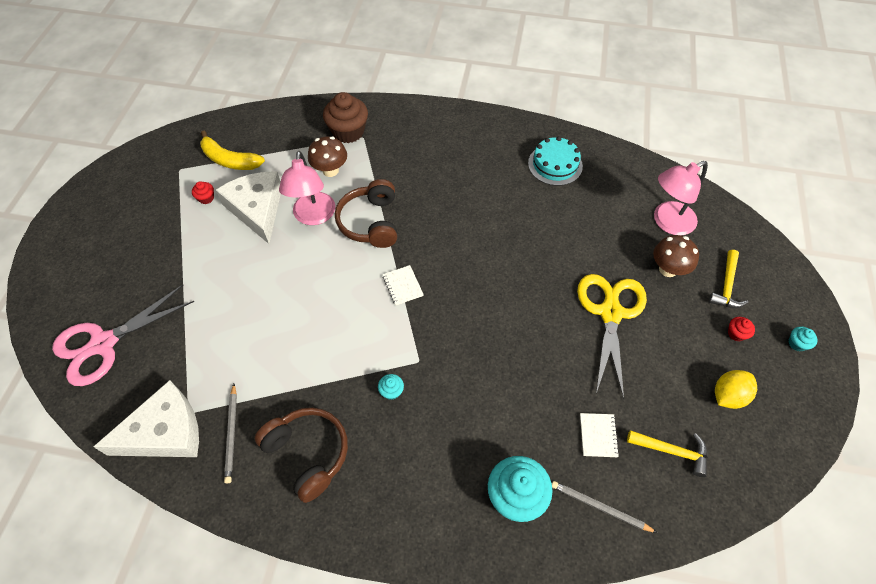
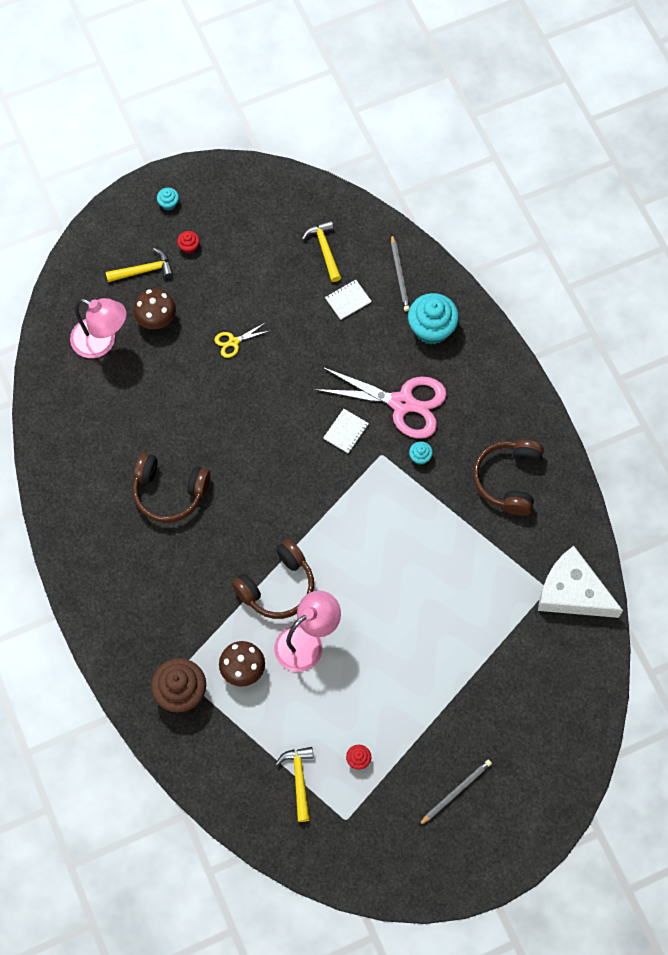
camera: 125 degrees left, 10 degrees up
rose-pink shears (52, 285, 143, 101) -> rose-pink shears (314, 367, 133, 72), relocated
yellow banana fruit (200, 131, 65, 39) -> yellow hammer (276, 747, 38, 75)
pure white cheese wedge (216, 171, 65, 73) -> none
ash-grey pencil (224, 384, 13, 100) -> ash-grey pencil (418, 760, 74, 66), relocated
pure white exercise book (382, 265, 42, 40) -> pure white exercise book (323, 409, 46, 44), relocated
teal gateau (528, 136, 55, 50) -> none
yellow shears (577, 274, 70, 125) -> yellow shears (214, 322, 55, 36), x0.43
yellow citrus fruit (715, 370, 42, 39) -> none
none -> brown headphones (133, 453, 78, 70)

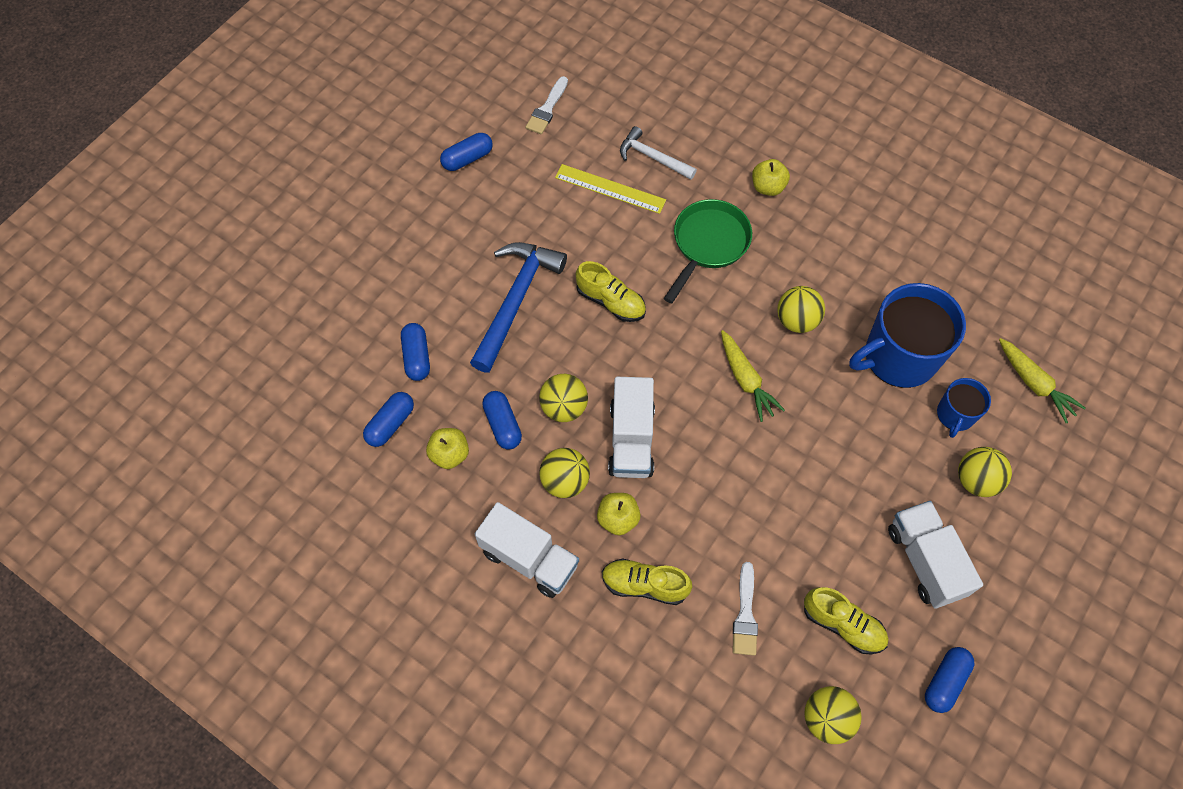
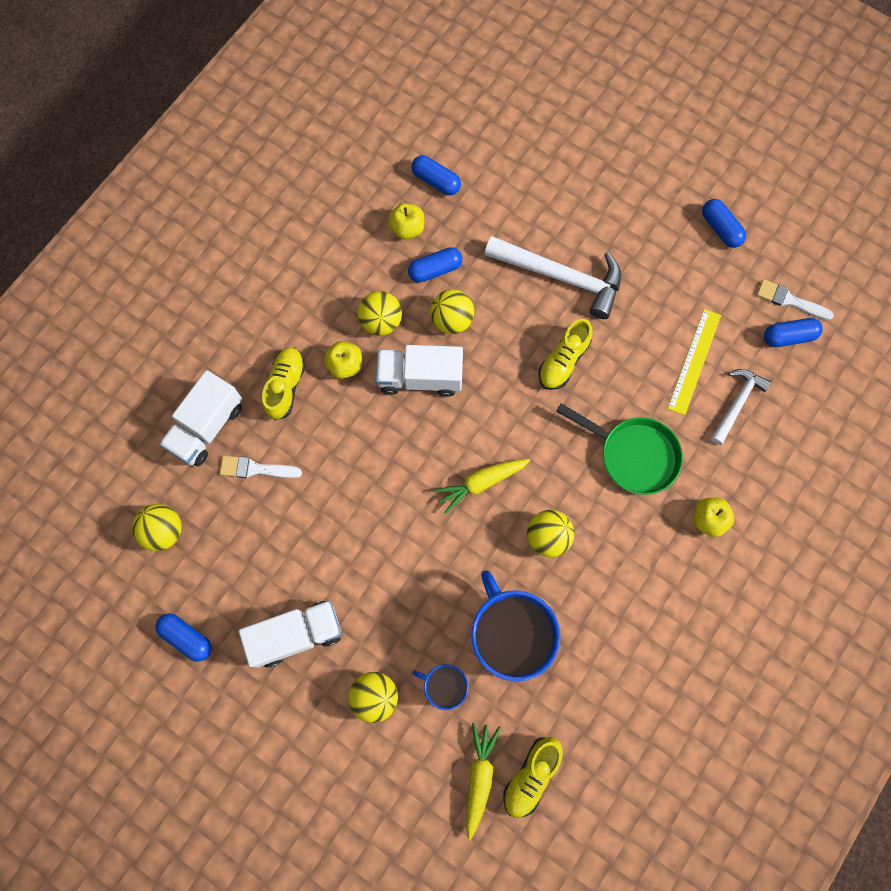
camera: 90 degrees right, 10 degrees up
blue capsule (401, 323, 29, 58) -> blue capsule (764, 318, 59, 29), relocated
blue hammer (470, 242, 97, 131) -> pure white hammer (484, 236, 137, 83)
pure white lorry (475, 502, 104, 96) -> pure white lorry (159, 370, 83, 96), relocated
yellow shoe (804, 587, 84, 68) -> yellow shoe (503, 737, 60, 81), relocated
yellow root vegetable (999, 338, 87, 85) -> yellow root vegetable (466, 723, 35, 117), 135 degrees clockwise

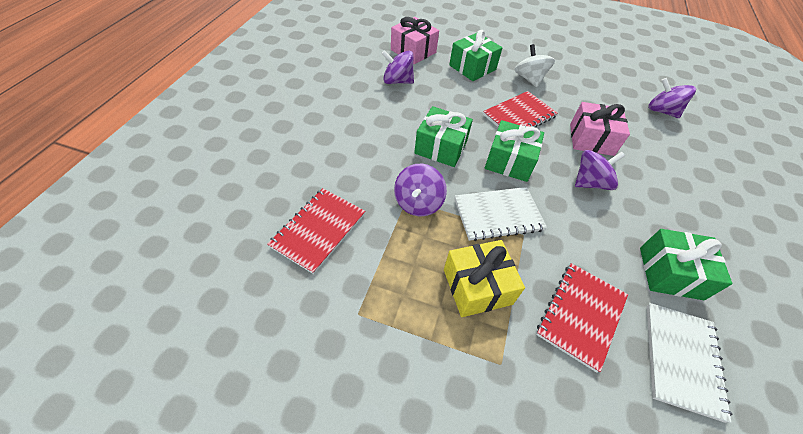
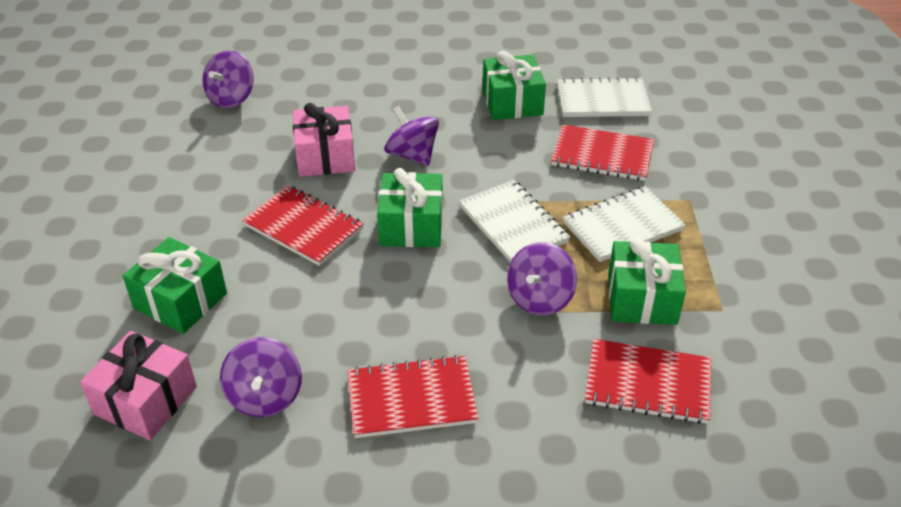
camera: 105 degrees left, 10 degrees down
royal purple toy top (394, 164, 53, 52) -> royal purple toy top (507, 242, 70, 73), 120 degrees clockwise
leaf-green gift (414, 106, 59, 61) -> leaf-green gift (608, 238, 78, 87), relocated
yellow gift (444, 240, 81, 77) -> pure white exercise book (563, 186, 123, 76)
pure white toy top (514, 44, 41, 43) -> none
none -> crimson exercise book (347, 355, 132, 83)

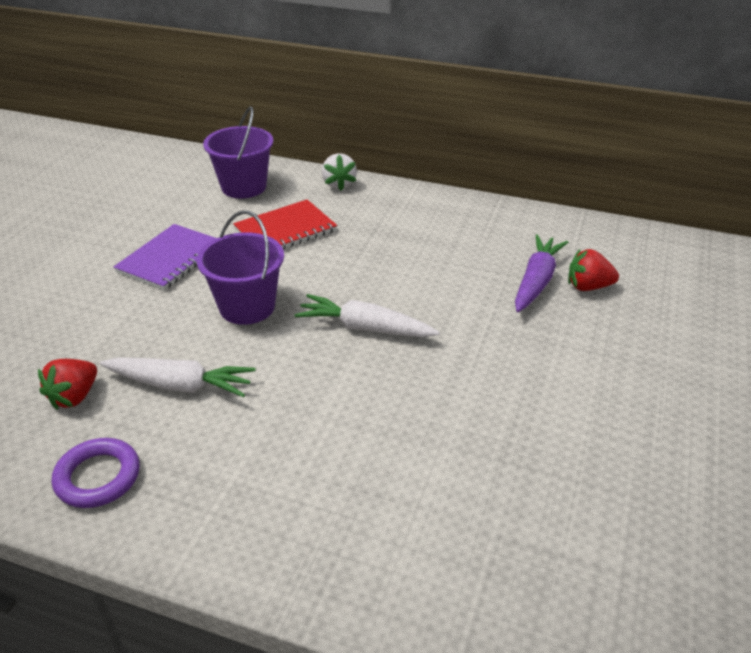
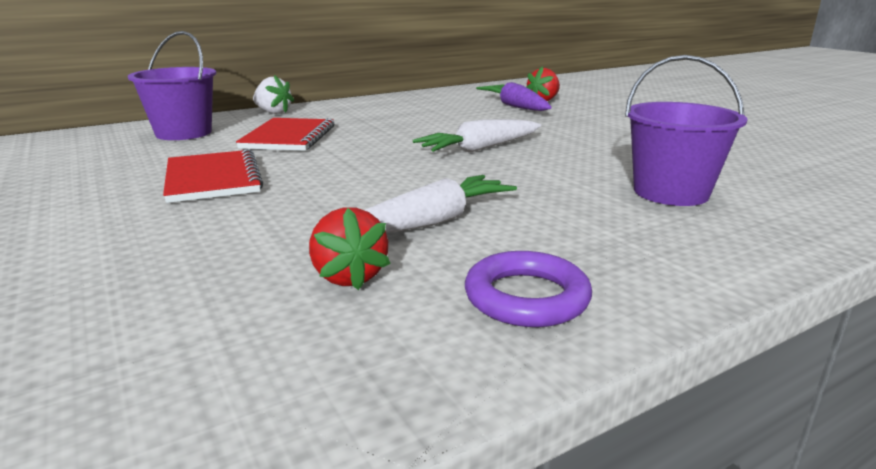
camera: 50 degrees left, 15 degrees down
royal purple exercise book (114, 224, 102, 66) -> crimson exercise book (163, 149, 100, 54)
royal purple pail (197, 211, 87, 114) -> royal purple pail (625, 55, 123, 151), relocated

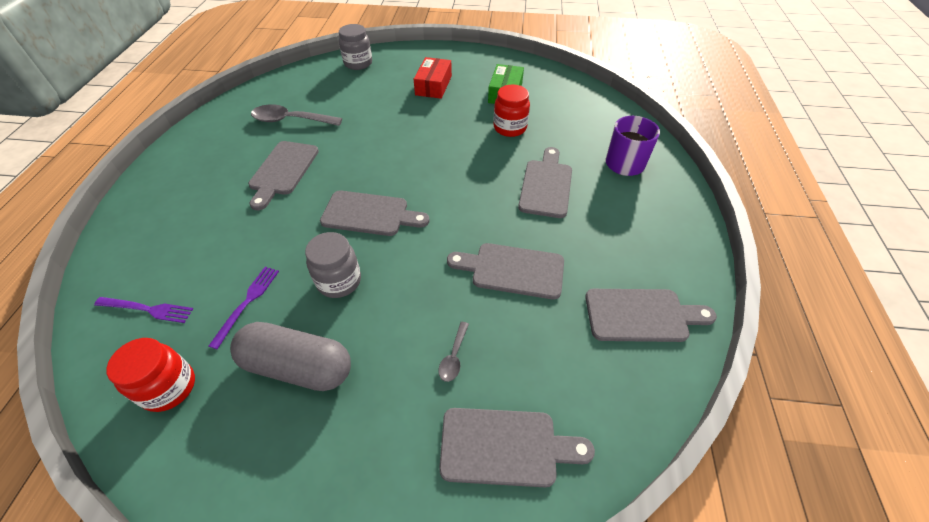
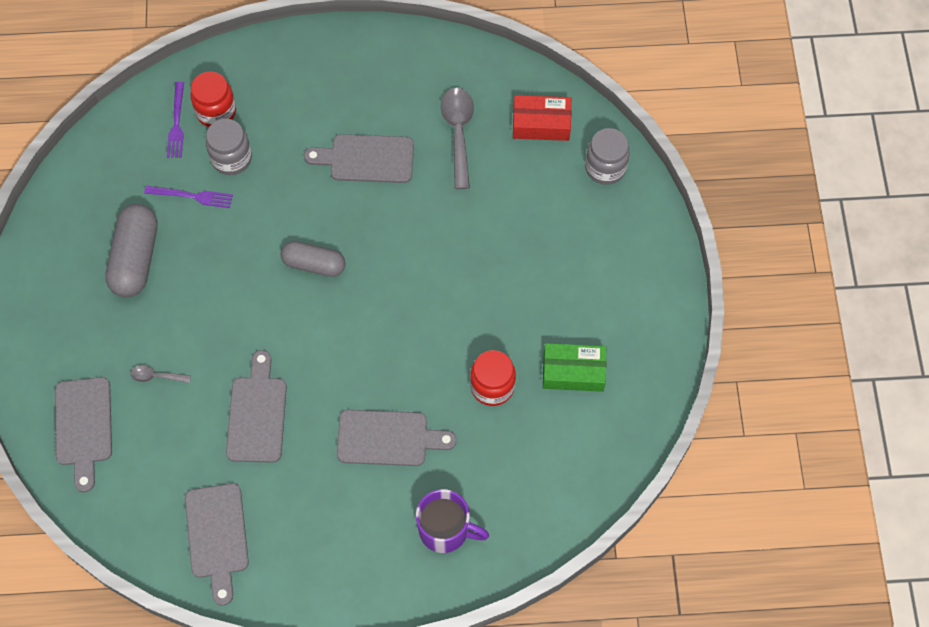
camera: 80 degrees right, 15 degrees up
crimson jam jar (106, 338, 89, 74) -> crimson jam jar (190, 71, 46, 56), relocated
ash-grey jam jar (305, 232, 56, 66) -> ash-grey jam jar (206, 119, 46, 56), relocated
ash-grey cutting board (320, 190, 109, 46) -> ash-grey capsule (281, 241, 65, 36)
crimson box (414, 57, 38, 42) -> crimson box (513, 95, 58, 46), relocated

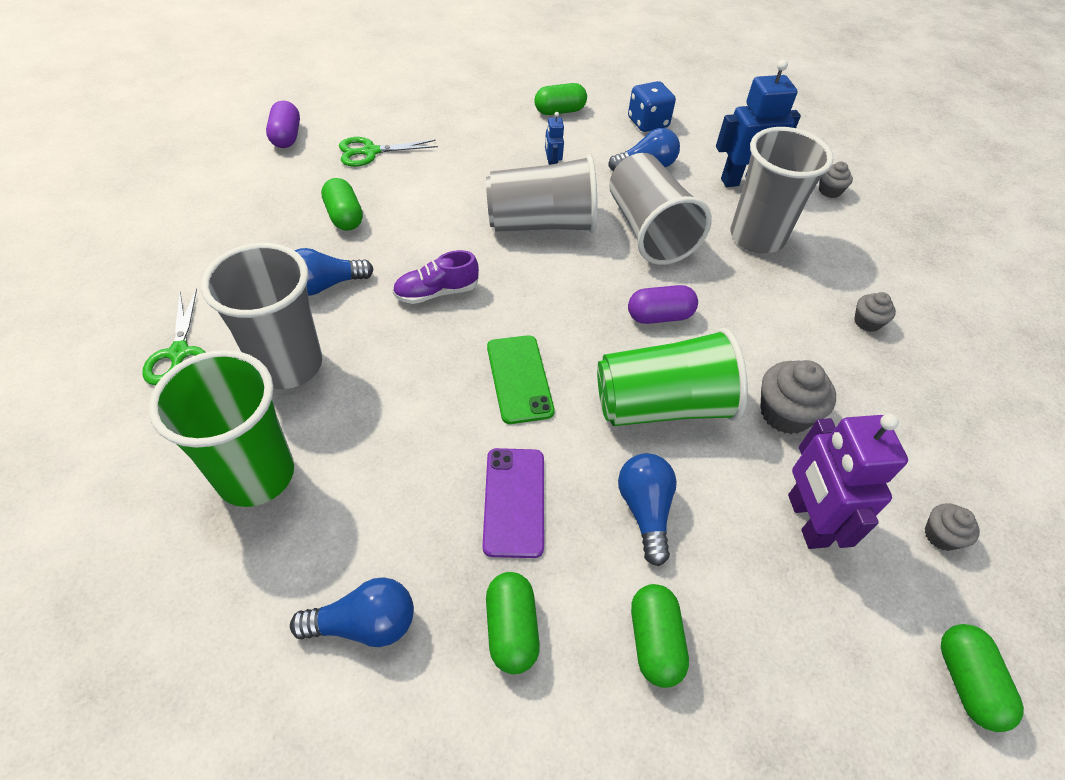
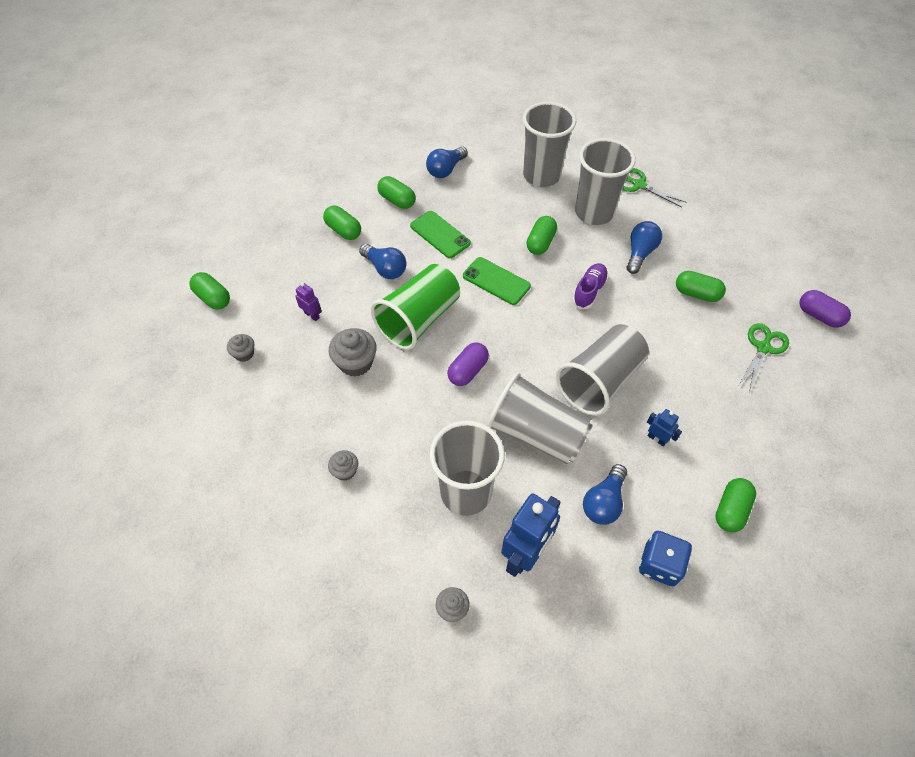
camera: 140 degrees right, 5 degrees up
leaf-green cup (149, 350, 145, 157) -> ash-grey cup (523, 102, 53, 85)
royal purple mobile phone (483, 448, 61, 110) -> leaf-green mobile phone (410, 211, 61, 47)
royal purple toy robot (788, 414, 120, 135) -> royal purple toy robot (295, 283, 27, 38), x0.48
none -> leaf-green capsule (526, 216, 31, 39)

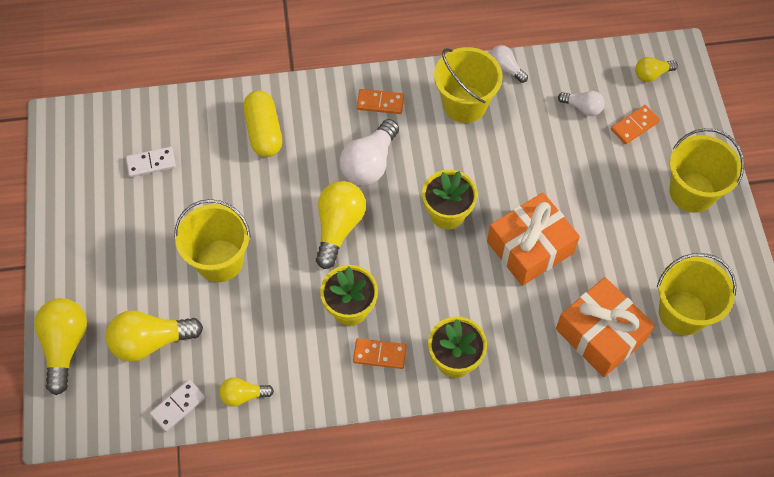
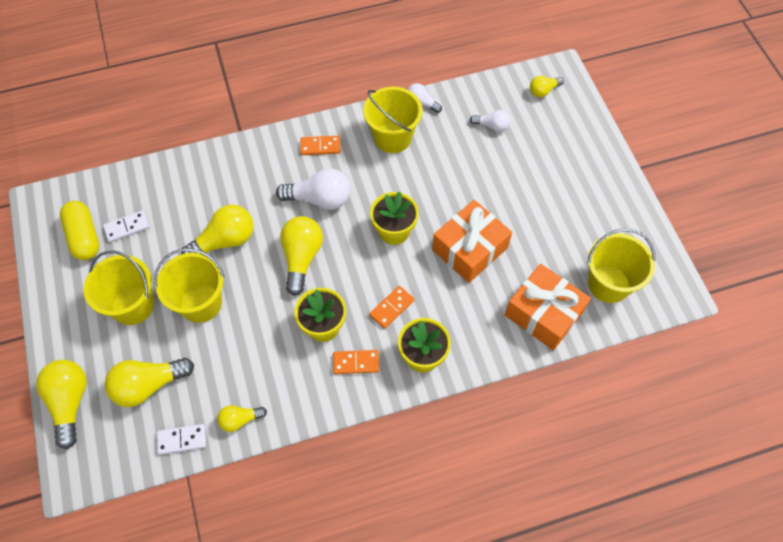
camera: 10 degrees left, 0 degrees up
pure white domino piece (149, 379, 57, 53) -> pure white domino piece (157, 424, 49, 31), 45 degrees clockwise
yellow capsule (243, 90, 39, 67) -> yellow capsule (60, 201, 39, 59), relocated
pure white light bulb (340, 119, 59, 67) -> pure white light bulb (276, 169, 75, 41), 105 degrees counterclockwise
orange domino piece (611, 105, 49, 39) -> orange domino piece (369, 286, 45, 43), relocated
yellow pail (670, 128, 74, 85) -> yellow pail (84, 251, 70, 74), relocated
none -> yellow light bulb (181, 205, 73, 49)

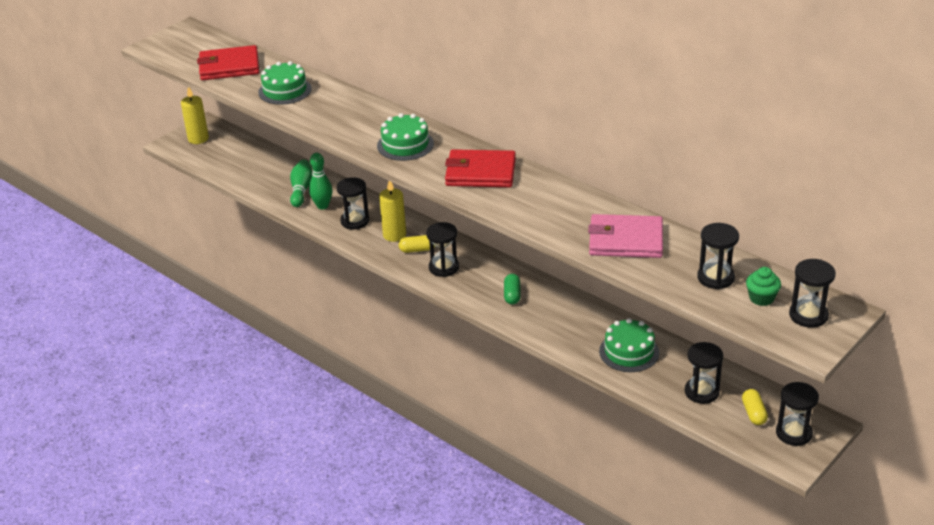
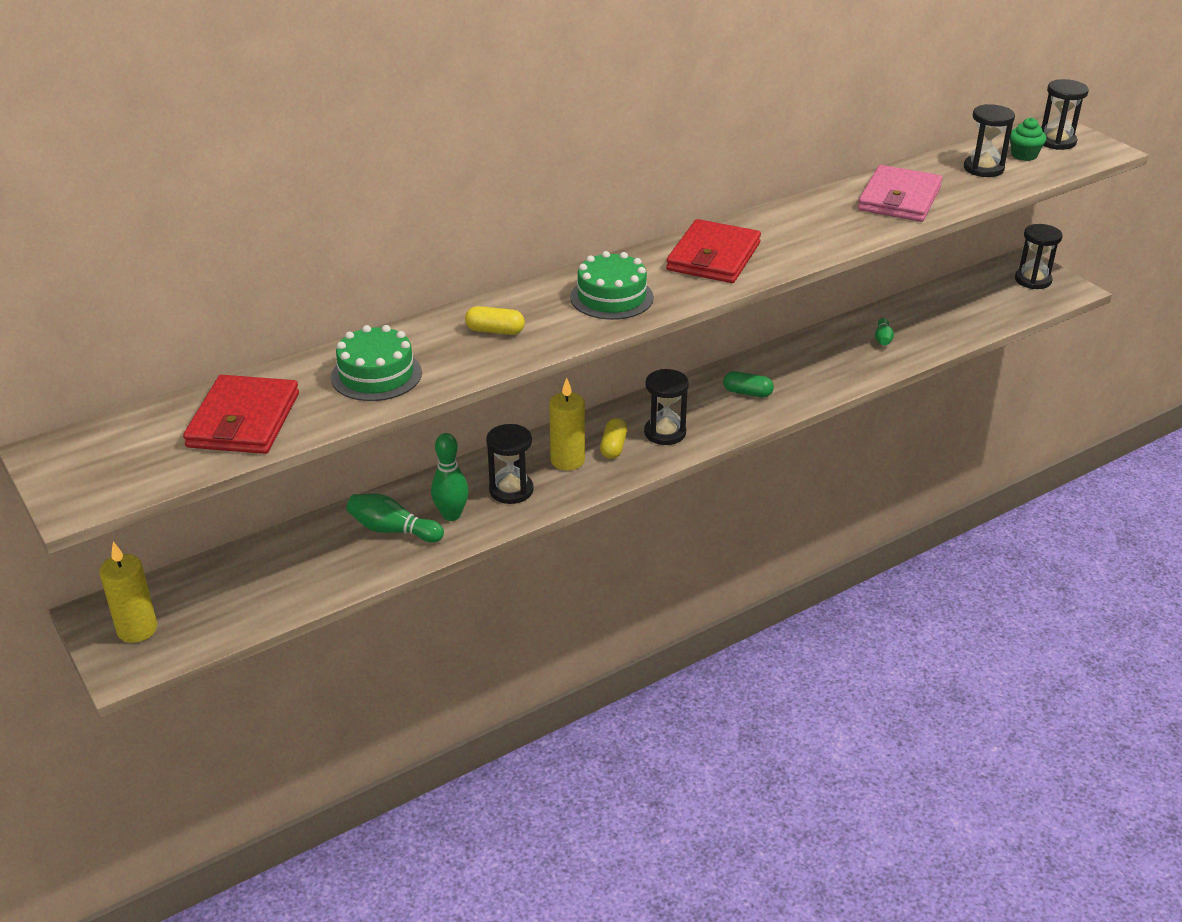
camera: 75 degrees left, 0 degrees up
leaf-green gateau (599, 318, 60, 54) -> leaf-green tenpin (875, 318, 19, 28)
jet-black sandglass (685, 342, 38, 62) -> none
yellow capsule (742, 389, 26, 36) -> yellow capsule (465, 306, 60, 29), relocated

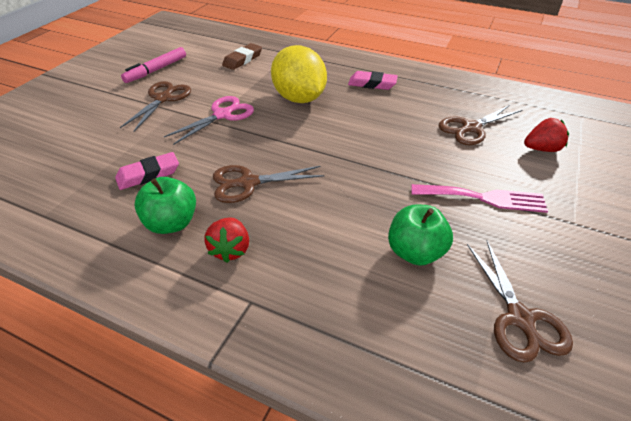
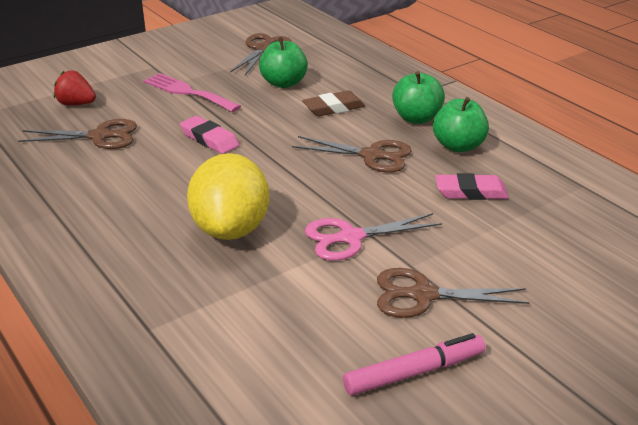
camera: 150 degrees left, 10 degrees down
brown shears (120, 81, 71, 51) -> brown shears (377, 268, 153, 50), 45 degrees clockwise
crimson strawberry (204, 217, 45, 46) -> leaf-green apple (392, 71, 53, 53)
brown gum eraser (222, 43, 40, 27) -> brown gum eraser (302, 90, 63, 26), relocated
rose-pink gum eraser (348, 71, 50, 19) -> rose-pink gum eraser (180, 116, 59, 38), relocated

